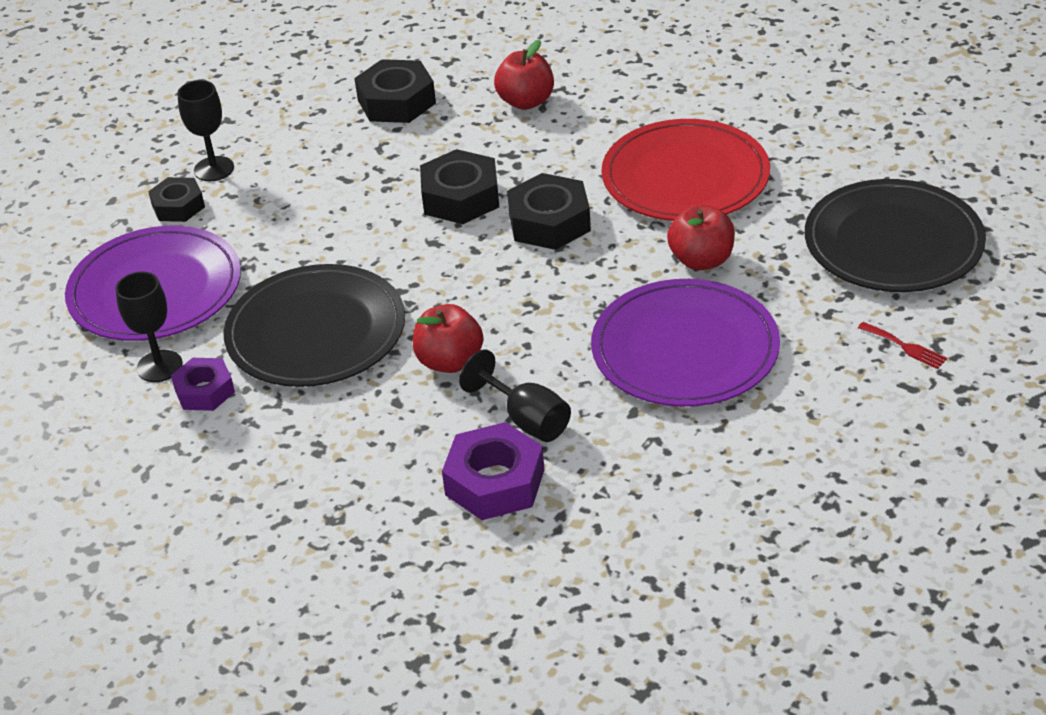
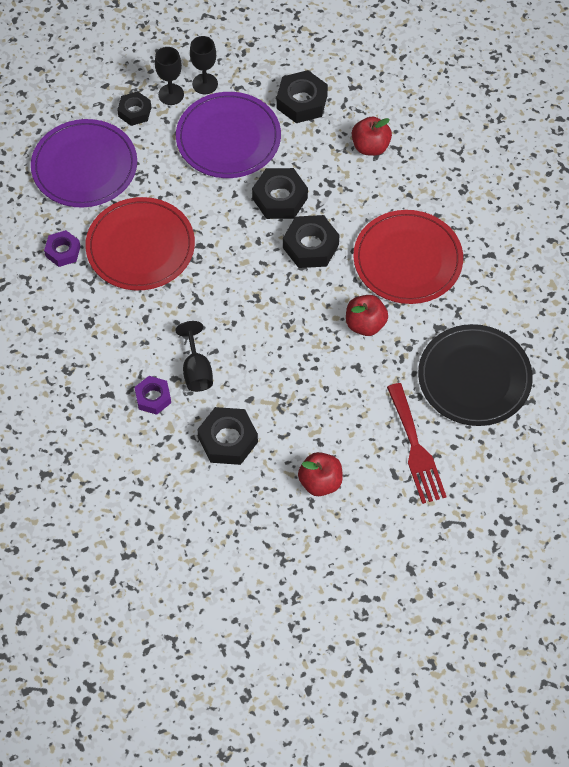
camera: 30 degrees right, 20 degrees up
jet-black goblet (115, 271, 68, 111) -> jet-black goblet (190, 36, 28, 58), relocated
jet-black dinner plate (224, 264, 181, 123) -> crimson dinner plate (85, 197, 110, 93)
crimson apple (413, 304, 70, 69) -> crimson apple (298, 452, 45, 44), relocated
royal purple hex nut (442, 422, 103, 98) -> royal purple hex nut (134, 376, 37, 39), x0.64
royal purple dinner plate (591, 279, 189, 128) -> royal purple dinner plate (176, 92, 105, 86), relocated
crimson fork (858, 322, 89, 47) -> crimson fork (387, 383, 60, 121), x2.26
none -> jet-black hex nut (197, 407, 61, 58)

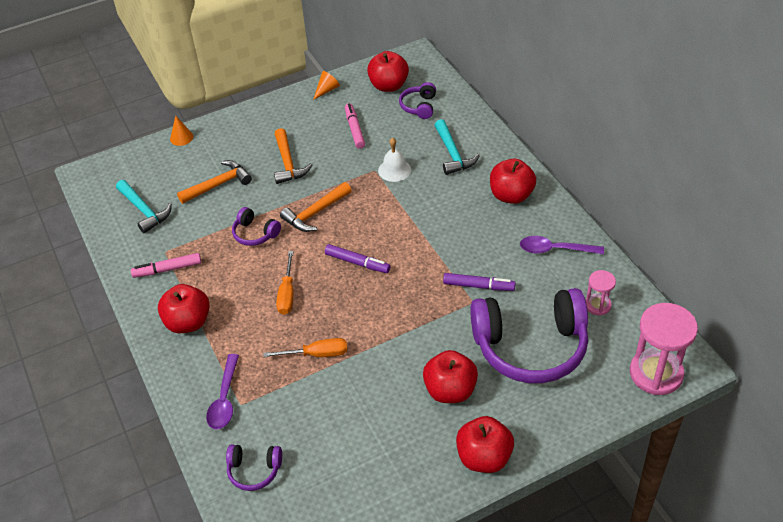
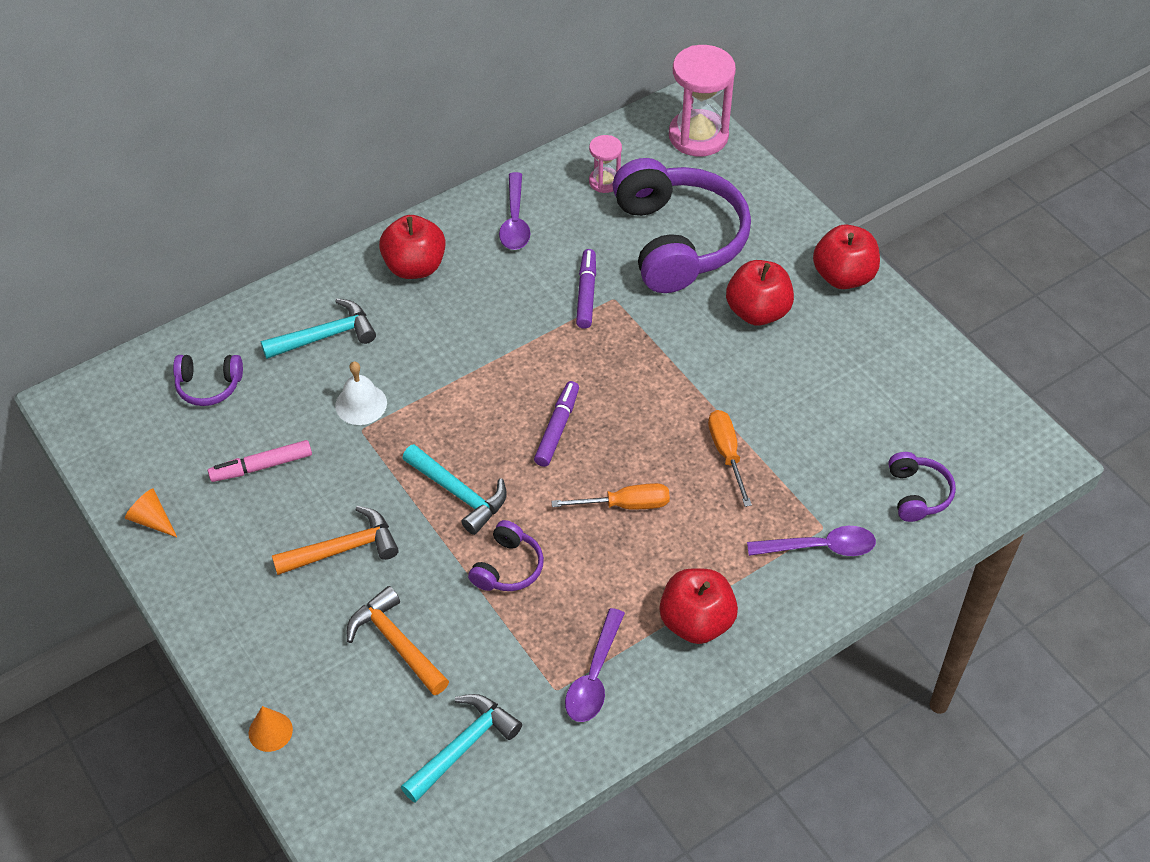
camera: 100 degrees left, 5 degrees up
rose-pink marker (131, 253, 70, 25) -> royal purple teaspoon (565, 608, 60, 114)
orange hammer (280, 182, 72, 50) -> teal hammer (402, 444, 105, 91)
crimson apple (367, 51, 42, 41) -> none

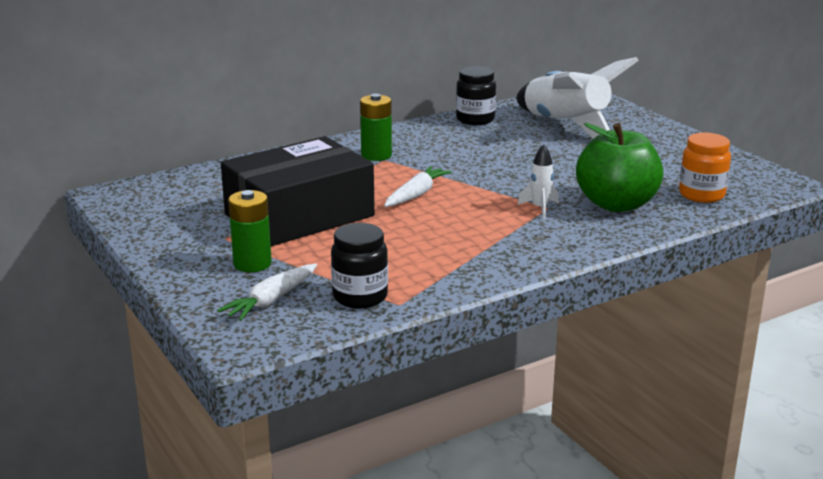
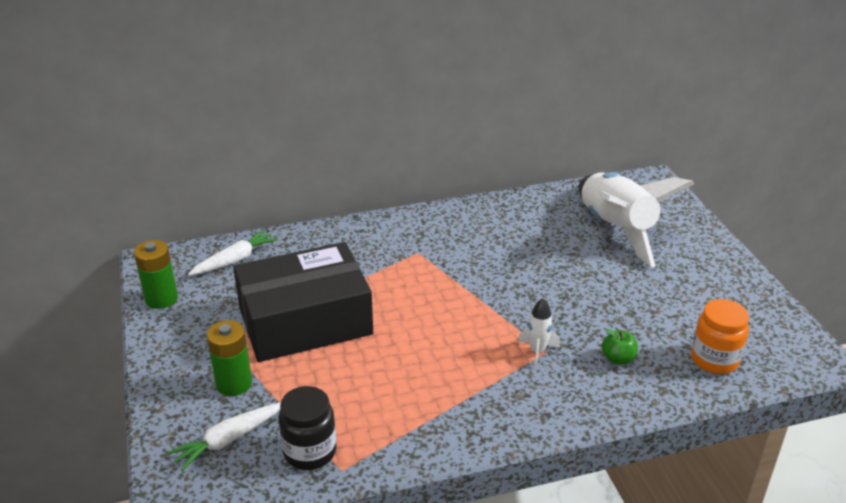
camera: 15 degrees right, 10 degrees up
leaf-green AA battery (360, 94, 32, 67) -> leaf-green AA battery (134, 240, 44, 69), relocated
pure white root vegetable (384, 166, 68, 41) -> pure white root vegetable (188, 230, 90, 46), relocated
jet-black jam jar (456, 66, 40, 59) -> none
leaf-green apple (576, 123, 88, 89) -> leaf-green apple (602, 329, 36, 36), x0.41

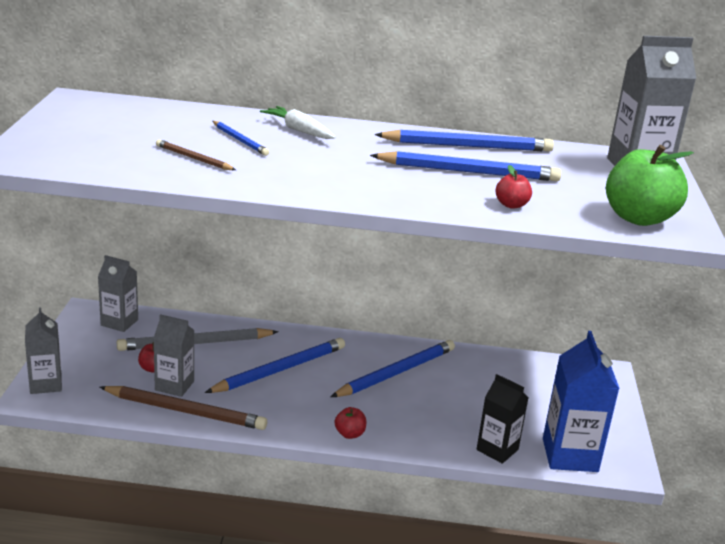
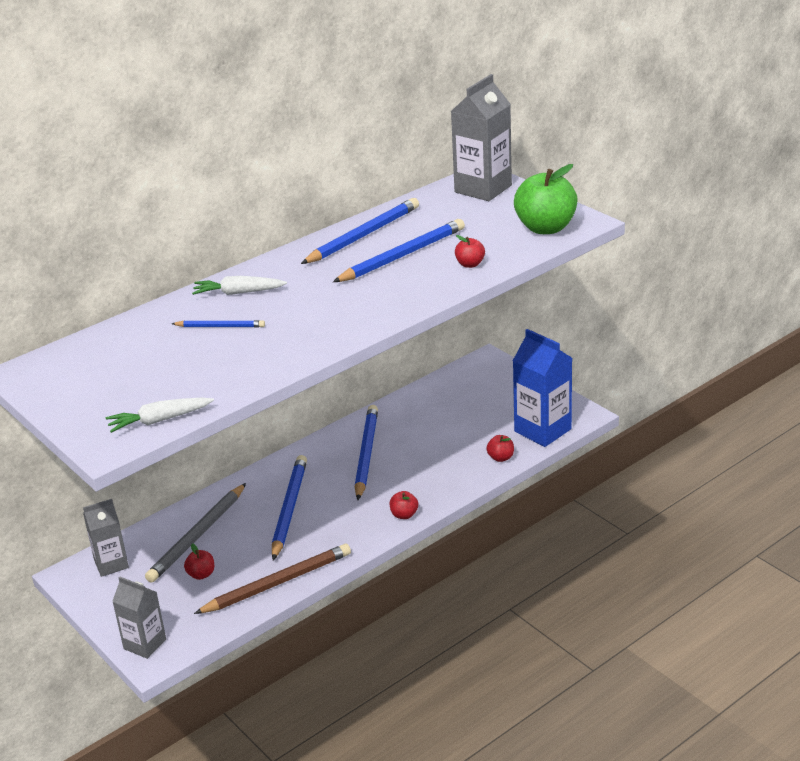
camera: 40 degrees left, 5 degrees up
ash-grey milk carton (153, 314, 41, 83) -> none
brown pencil (156, 139, 80, 31) -> none
jet-black milk carton (477, 374, 51, 90) -> crimson apple (486, 435, 28, 27)
none -> pure white root vegetable (106, 398, 108, 35)

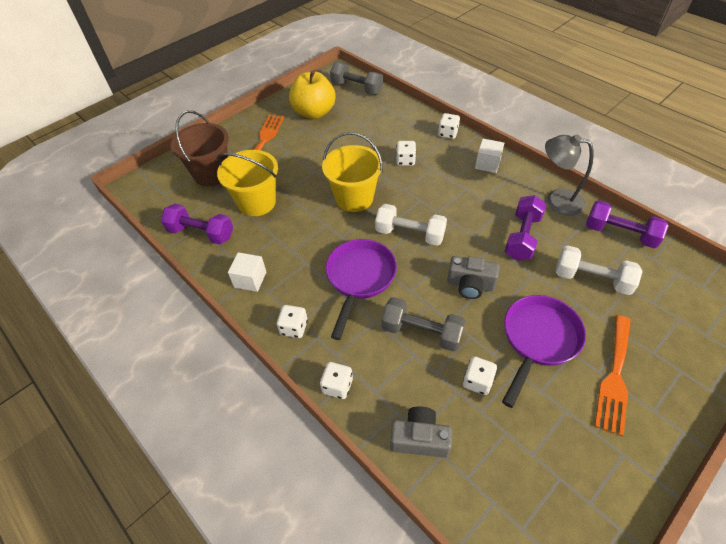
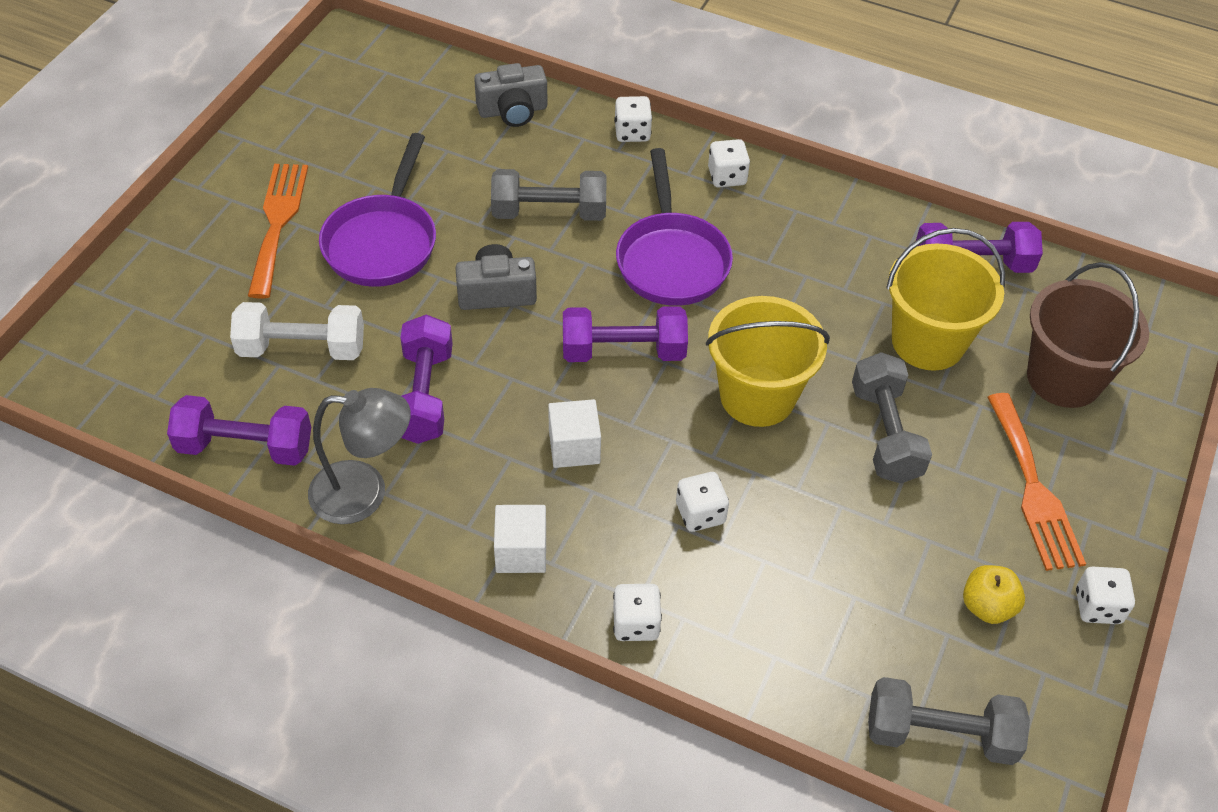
camera: 155 degrees right, 0 degrees up
pure white block (228, 252, 38, 40) -> pure white block (548, 399, 53, 69), relocated
yellow apple (289, 70, 47, 49) -> yellow apple (963, 565, 62, 59), x0.50
pure white dumbbell (375, 204, 72, 42) -> royal purple dumbbell (563, 306, 125, 56)
pure white game die (463, 356, 34, 39) -> pure white game die (1076, 566, 59, 58), relocated
none -> ash-grey dumbbell (852, 352, 80, 131)

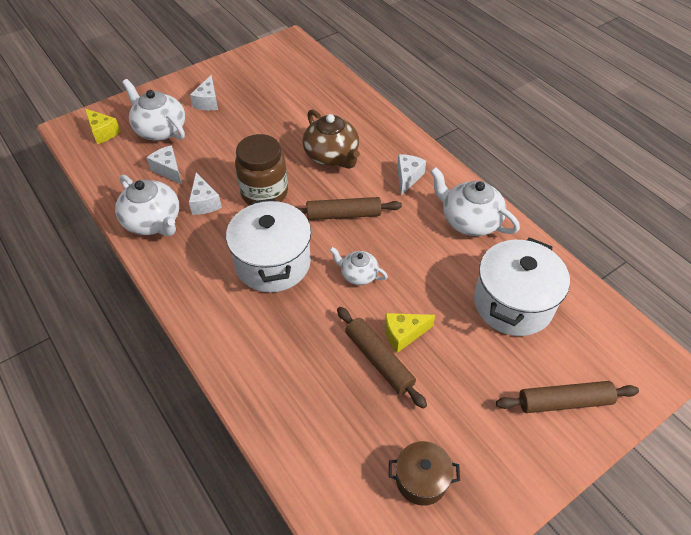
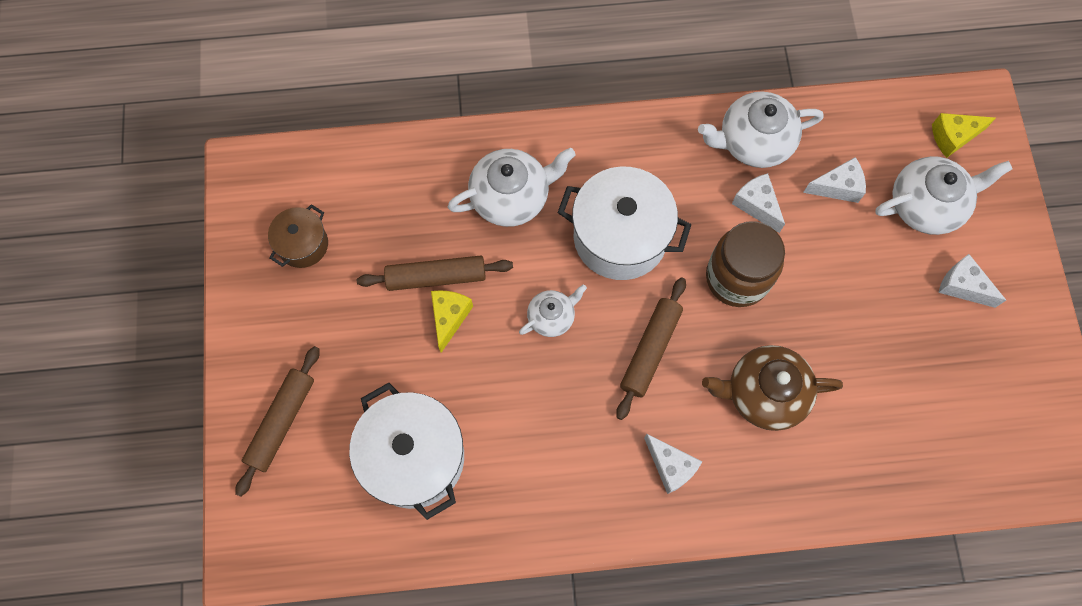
camera: 120 degrees right, 20 degrees up
pure white cheese wedge (189, 172, 33, 43) -> pure white cheese wedge (732, 173, 53, 60), 45 degrees clockwise
pure white teapot (430, 167, 90, 69) -> pure white teapot (448, 148, 128, 79), relocated

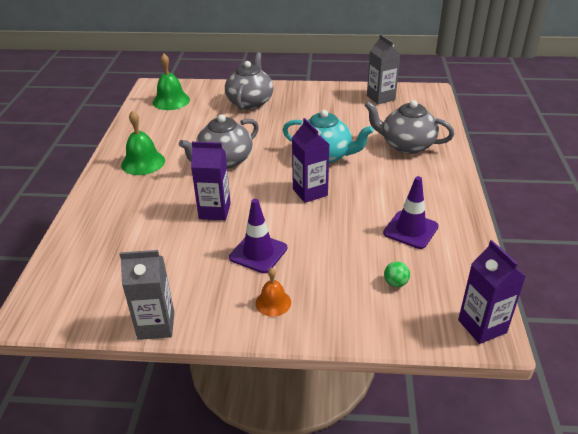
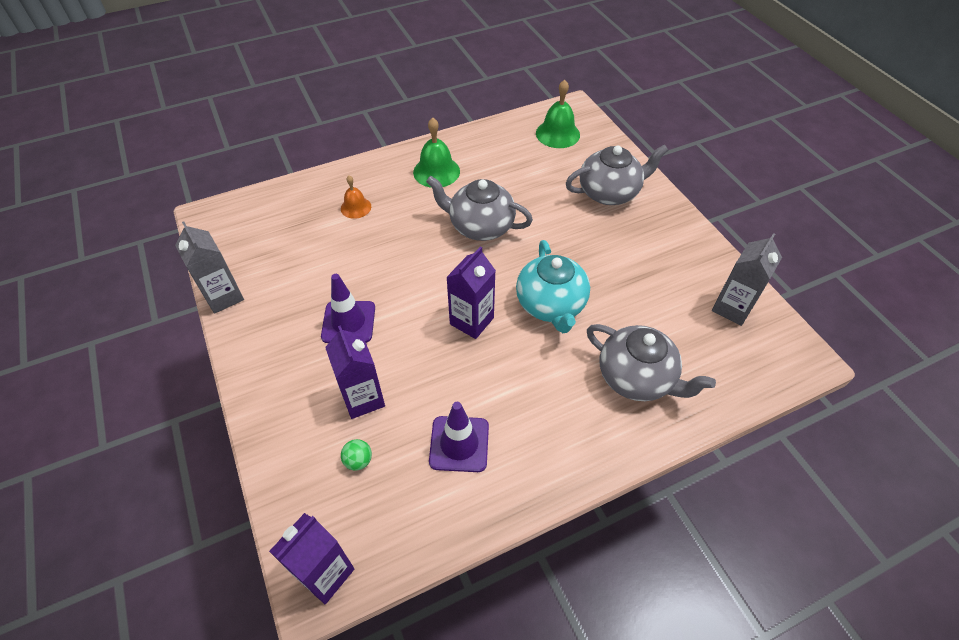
camera: 60 degrees right, 15 degrees up
royal purple milk carton (191, 142, 40, 78) -> royal purple milk carton (325, 326, 60, 93), relocated
orange hand bell (255, 268, 36, 49) -> orange hand bell (341, 176, 30, 43), relocated
ash-grey teapot (364, 100, 90, 54) -> ash-grey teapot (587, 324, 129, 77), 135 degrees clockwise

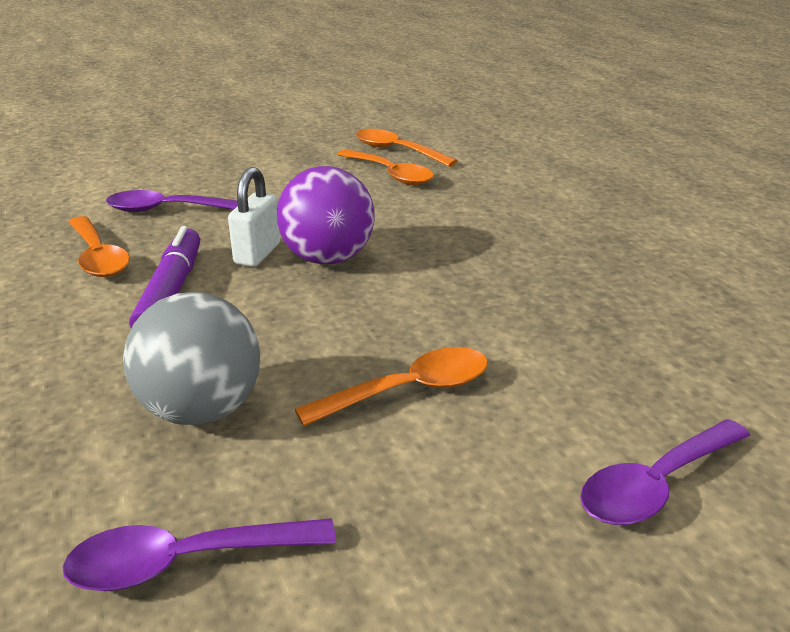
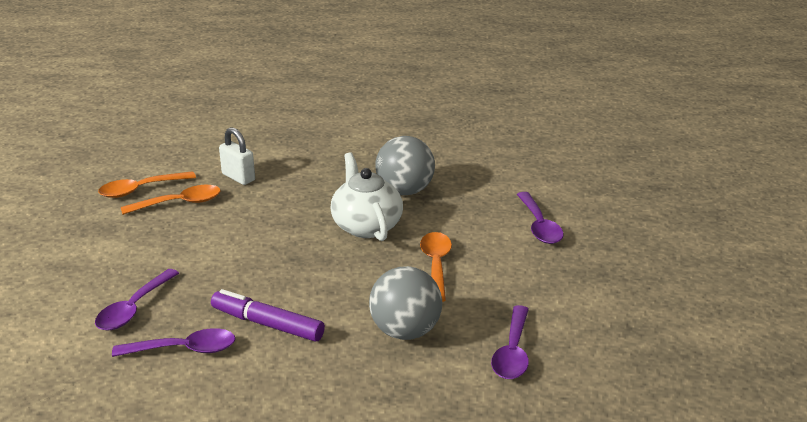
camera: 65 degrees left, 0 degrees up
orange teaspoon (69, 216, 61, 61) -> royal purple teaspoon (112, 328, 124, 29)
pure white small lock (228, 167, 53, 100) -> pure white small lock (219, 127, 36, 58), relocated
royal purple sphere (277, 166, 97, 98) -> none
none -> pure white teapot (330, 152, 73, 89)
none -> ash-grey sphere (375, 136, 60, 59)

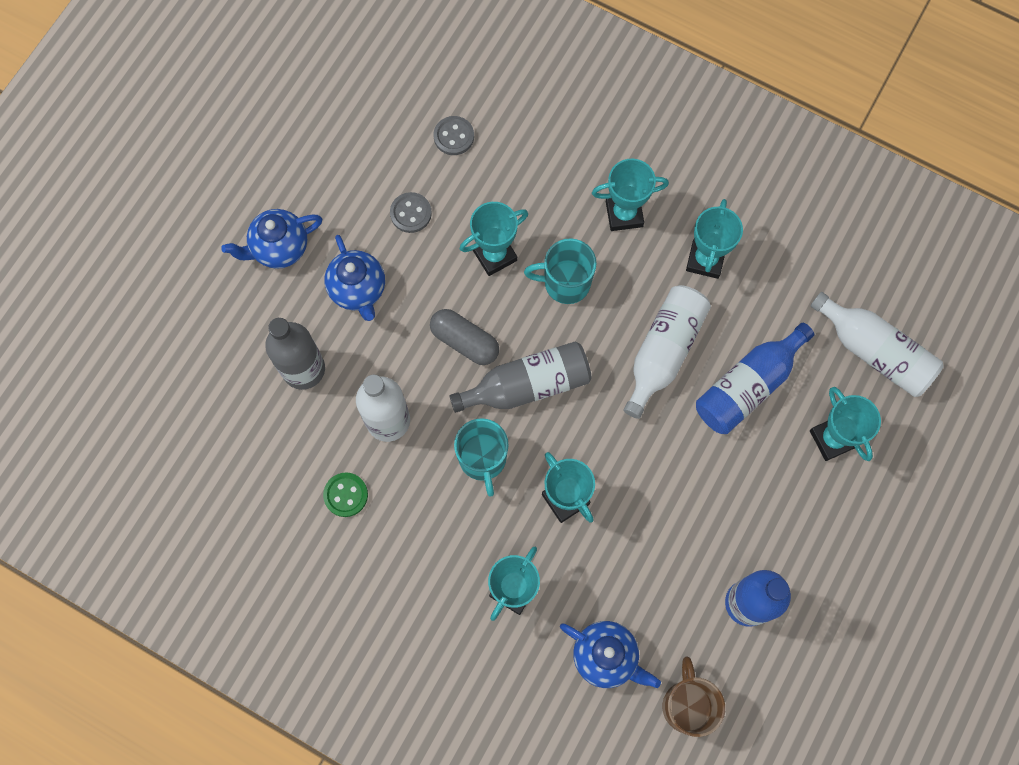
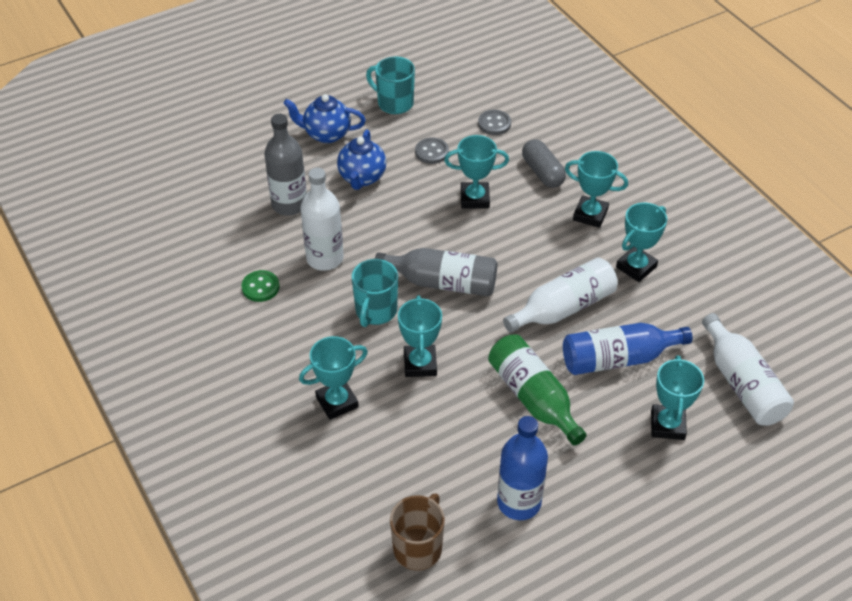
camera: 30 degrees right, 25 degrees down
ash-grey capsule (430, 309, 69, 56) -> ash-grey capsule (522, 139, 44, 49), relocated
teal tea mug (524, 238, 73, 66) -> teal tea mug (366, 57, 49, 57), relocated
blue teapot (560, 621, 101, 67) -> none
none -> leaf-green bottle (488, 334, 99, 112)

